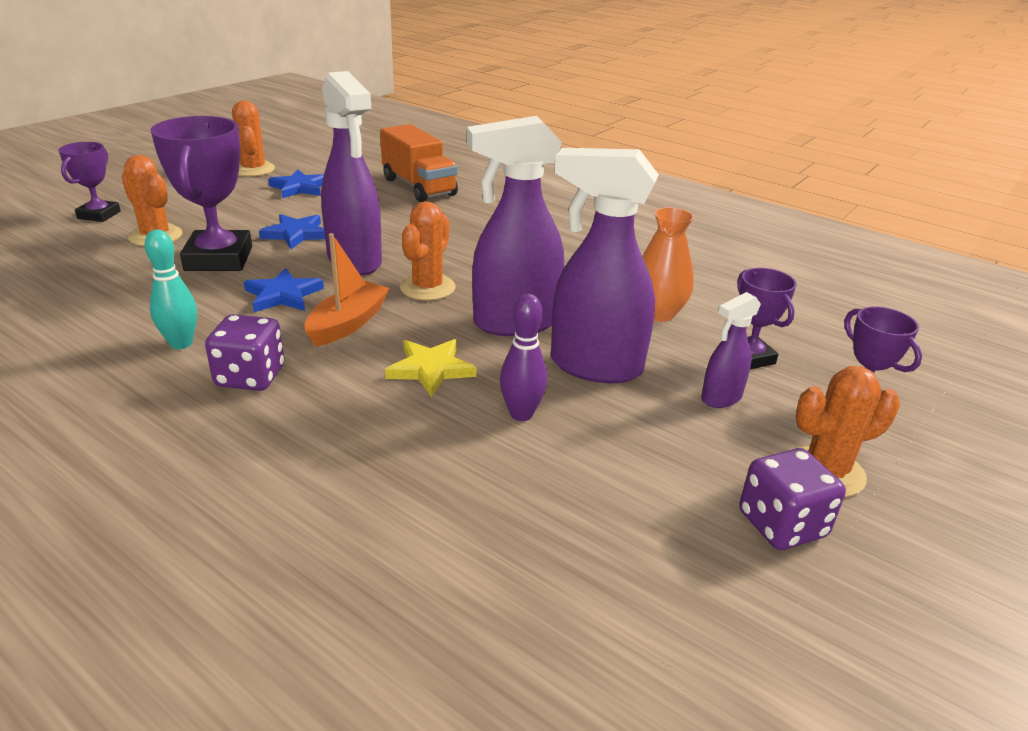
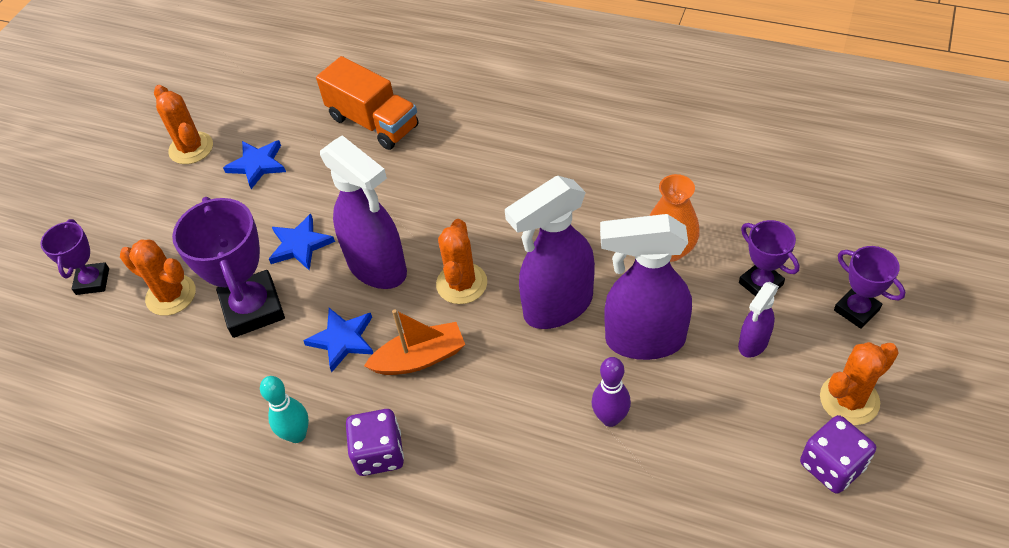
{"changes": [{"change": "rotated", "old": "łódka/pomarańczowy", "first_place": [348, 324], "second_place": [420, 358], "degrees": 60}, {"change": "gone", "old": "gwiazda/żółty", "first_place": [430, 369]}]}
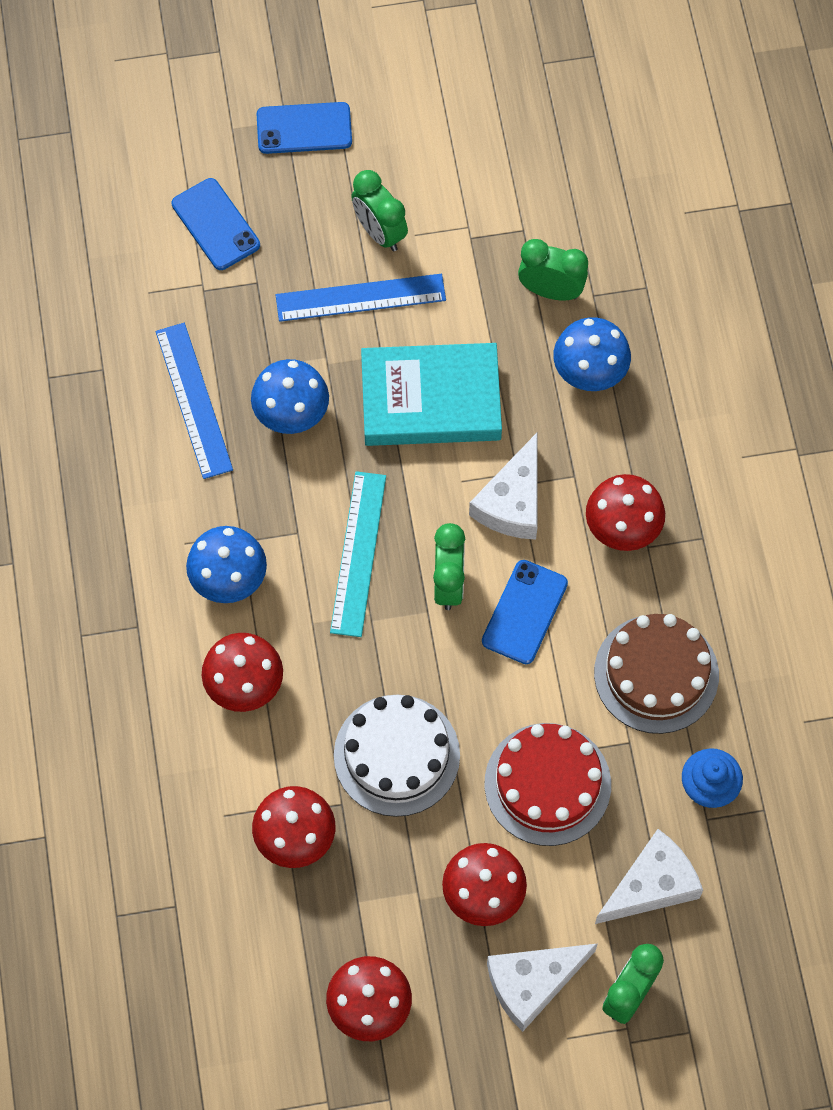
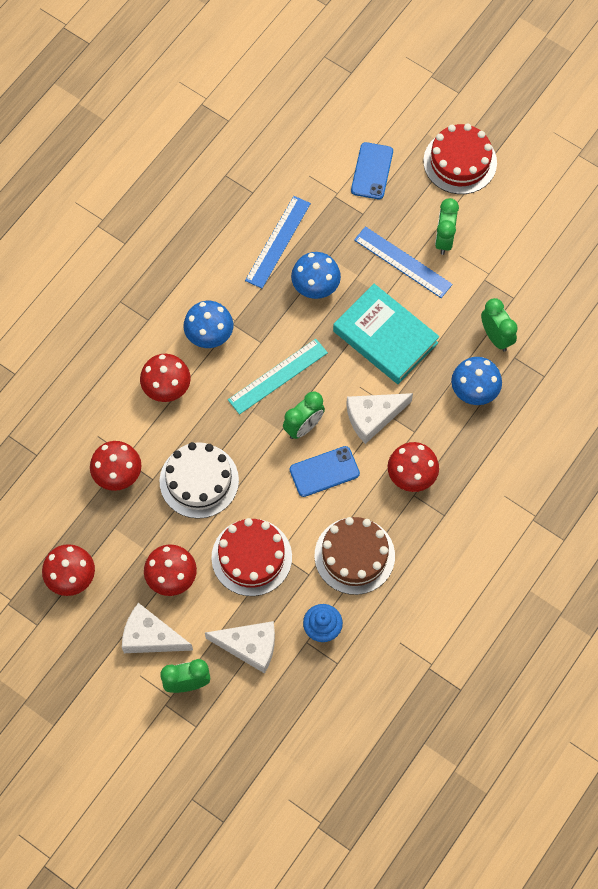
{"changes": [{"change": "swapped", "old": "telefon/niebieski", "new": "tort/czerwony", "first_place": [304, 128], "second_place": [460, 162]}]}
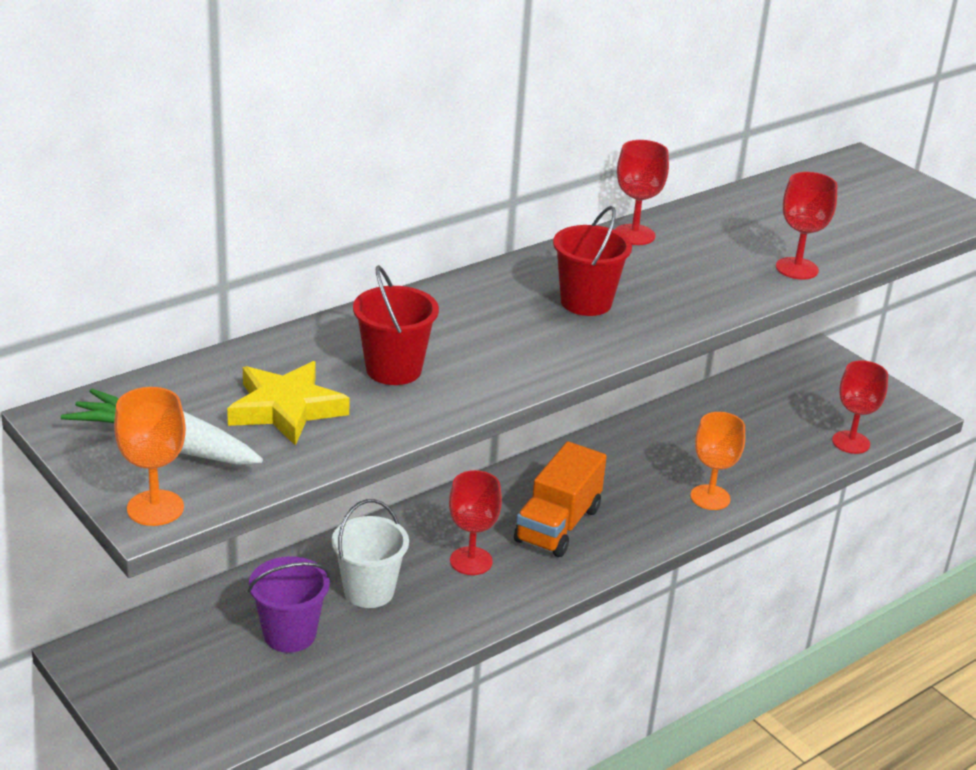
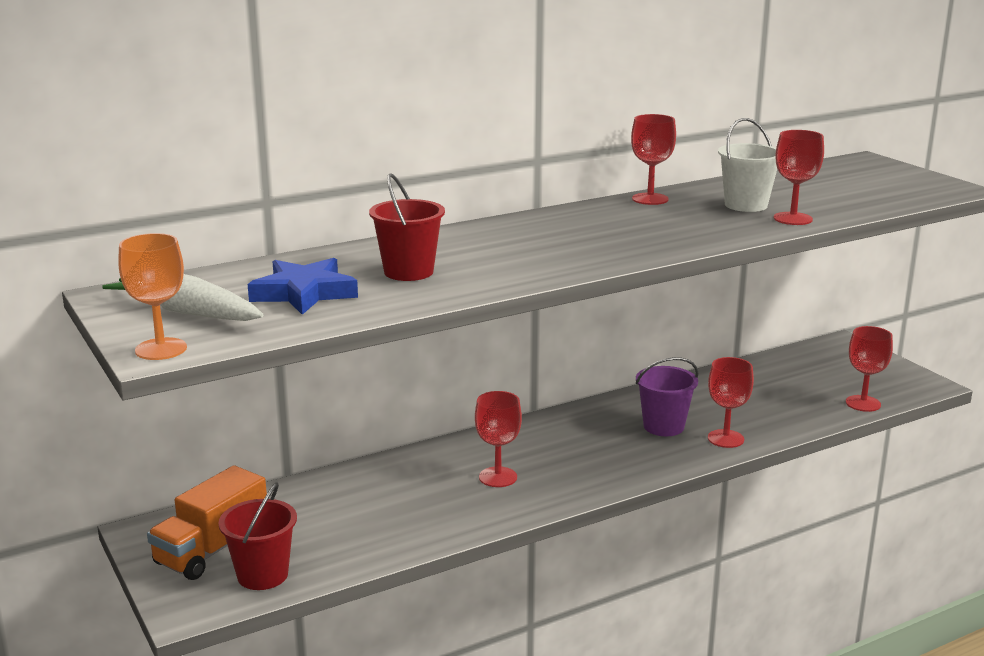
{"changes": [{"change": "repainted", "old": "gwiazda/żółty", "new": "gwiazda/niebieski", "first_place": [286, 409], "second_place": [304, 293]}, {"change": "shifted", "old": "wiadro/fioletowy", "first_place": [289, 634], "second_place": [663, 426]}, {"change": "shifted", "old": "wiadro/biały", "first_place": [369, 591], "second_place": [746, 205]}, {"change": "shifted", "old": "ciężarówka/pomarańczowy", "first_place": [558, 525], "second_place": [212, 550]}, {"change": "shifted", "old": "wiadro/czerwony", "first_place": [586, 302], "second_place": [262, 575]}, {"change": "repainted", "old": "kielich/pomarańczowy", "new": "kielich/czerwony", "first_place": [710, 497], "second_place": [725, 439]}]}
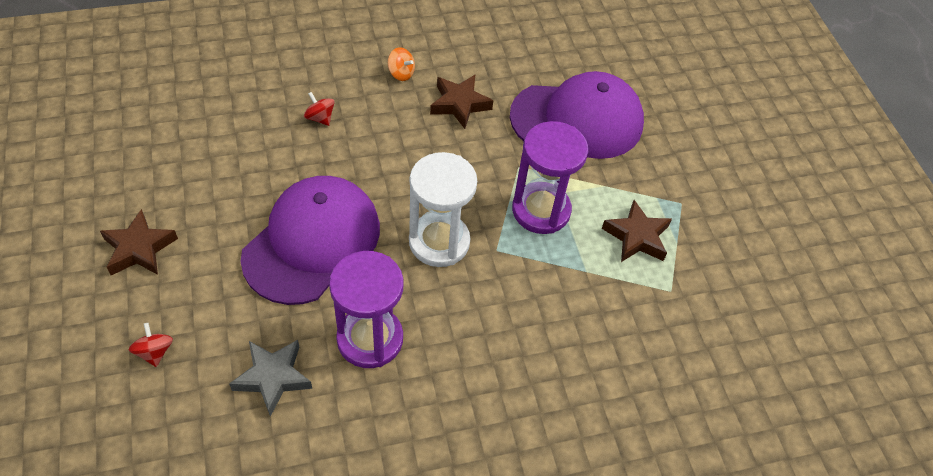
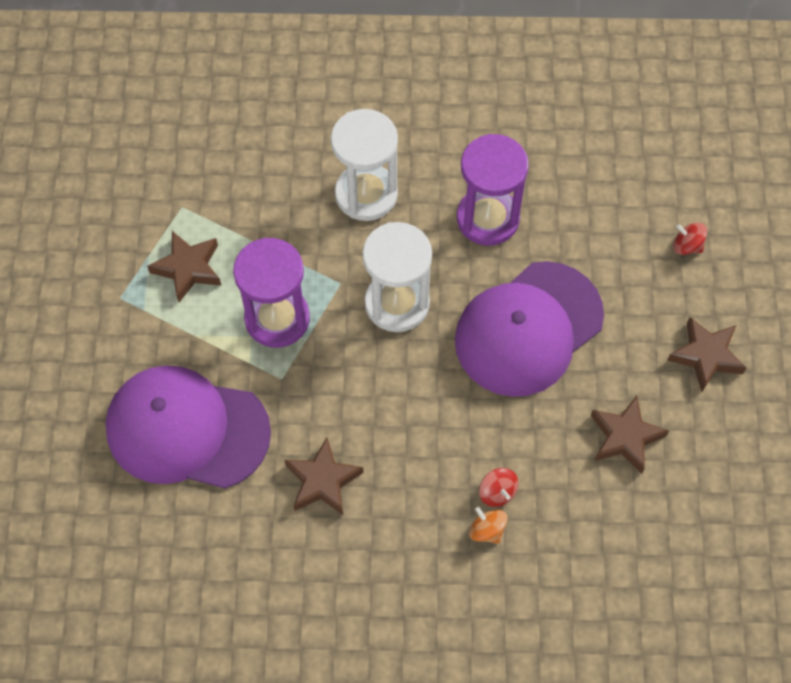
{"changes": [{"change": "rotated", "old": "bączek/czerwony", "first_place": [155, 352], "second_place": [687, 246], "degrees": 120}, {"change": "gone", "old": "gwiazda/szary", "first_place": [273, 378]}, {"change": "shifted", "old": "bączek/pomarańczowy", "first_place": [401, 73], "second_place": [487, 530]}, {"change": "new", "new": "klepsydra/biały", "second_place": [366, 194]}, {"change": "new", "new": "gwiazda/brązowy", "second_place": [625, 437]}]}
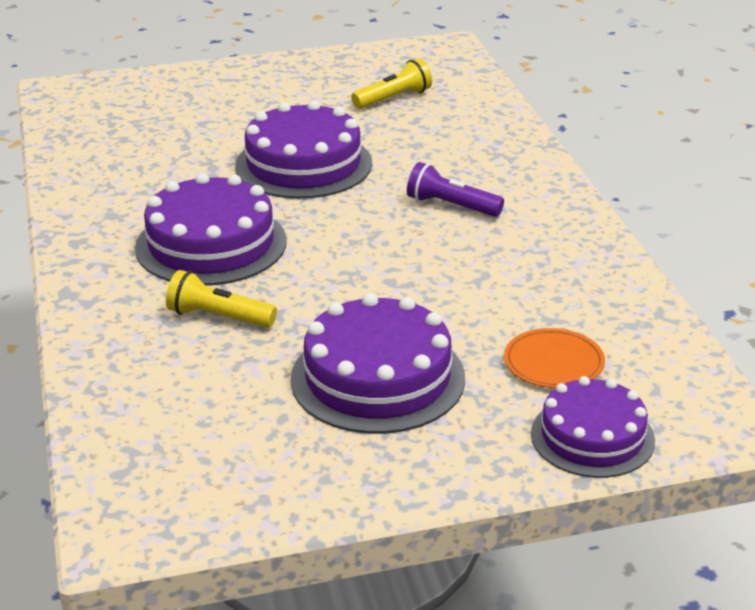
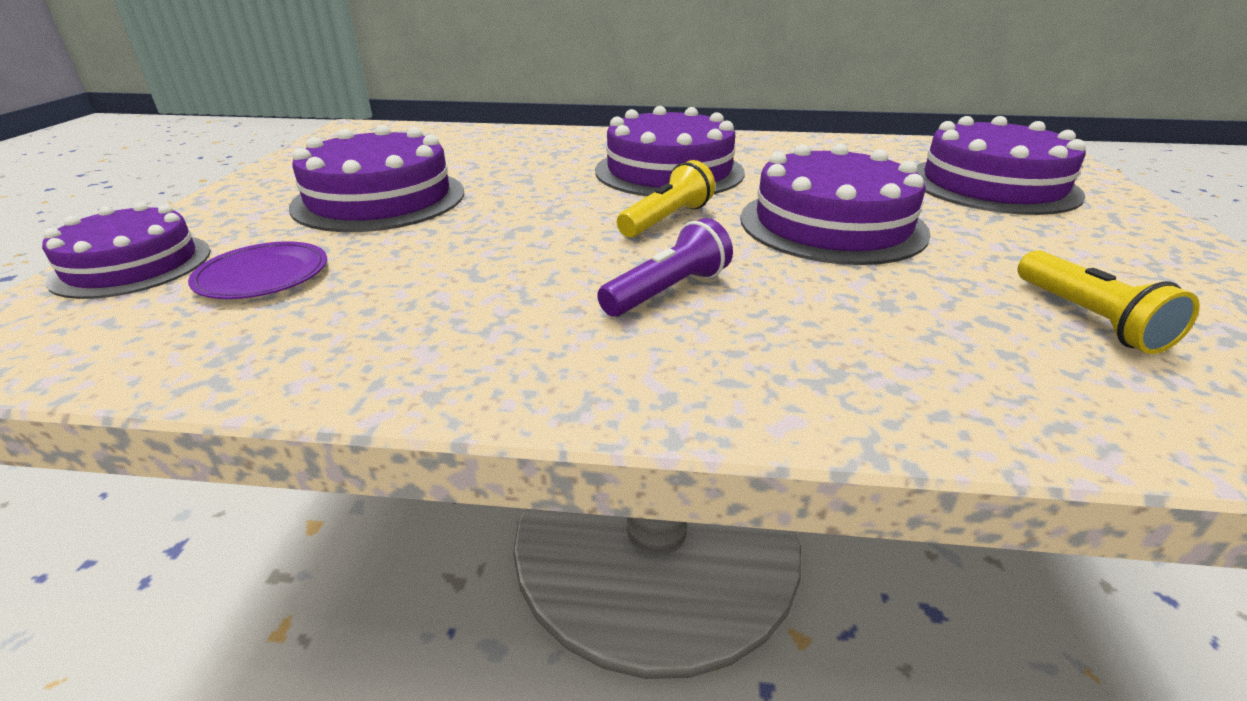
{"changes": [{"change": "shifted", "old": "latarka/żółty", "first_place": [219, 317], "second_place": [666, 220]}, {"change": "repainted", "old": "talerz/pomarańczowy", "new": "talerz/fioletowy", "first_place": [553, 362], "second_place": [262, 275]}, {"change": "new", "new": "tort/fioletowy", "second_place": [992, 185]}]}
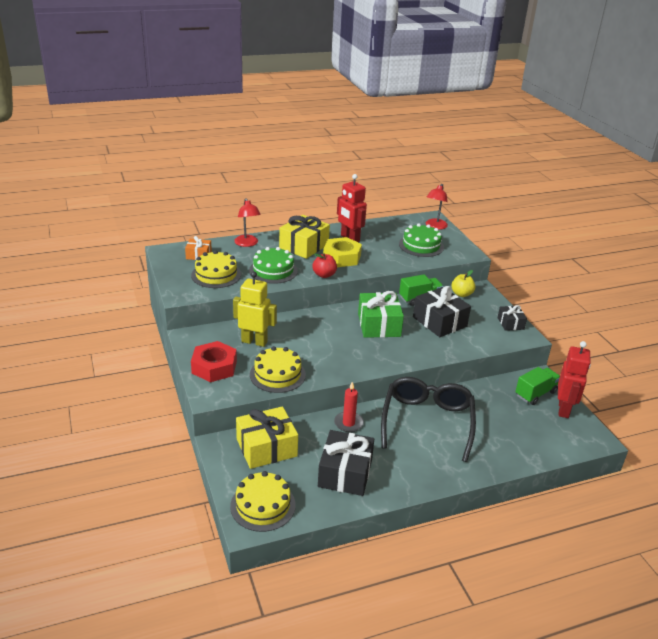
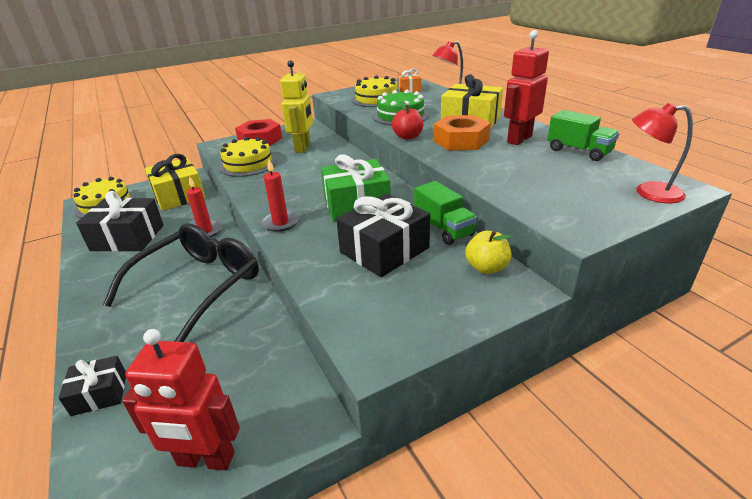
{"changes": [{"change": "repainted", "old": "nakrętka/żółty", "new": "nakrętka/pomarańczowy", "first_place": [342, 257], "second_place": [461, 140]}, {"change": "rotated", "old": "okulary/czarny", "first_place": [427, 421], "second_place": [199, 285], "degrees": -60}, {"change": "gone", "old": "tort/zielony", "first_place": [421, 245]}, {"change": "shifted", "old": "prezent/czarny", "first_place": [510, 323], "second_place": [99, 394]}, {"change": "shifted", "old": "ciężarówka/zielony", "first_place": [535, 393], "second_place": [578, 151]}, {"change": "new", "new": "świeca/czerwony", "second_place": [280, 223]}]}
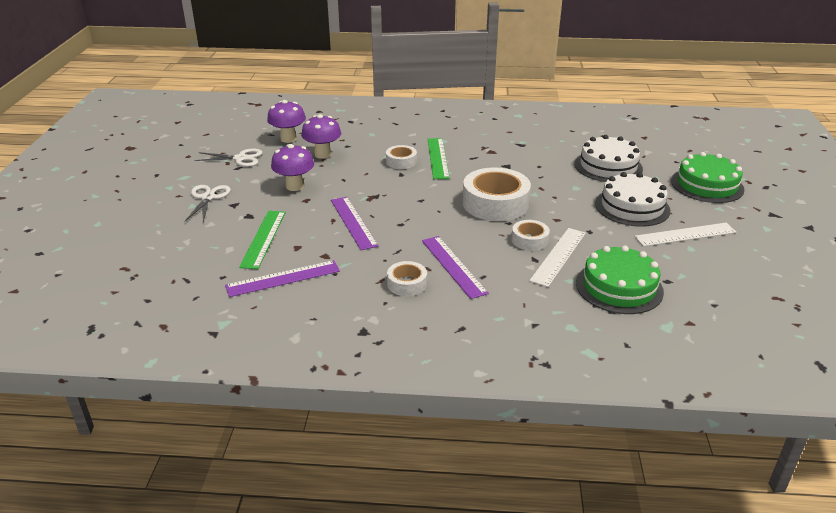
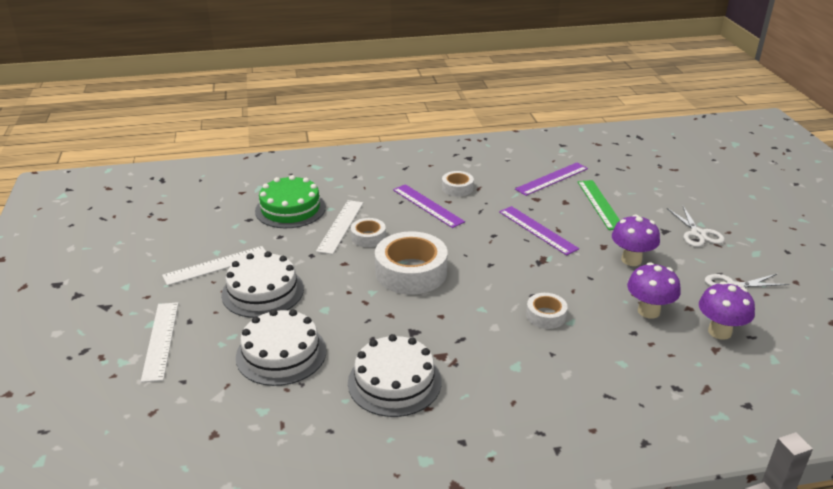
{"changes": [{"change": "gone", "old": "linijka/zielony", "first_place": [437, 158]}, {"change": "swapped", "old": "tort/zielony", "new": "linijka/biały", "first_place": [707, 185], "second_place": [160, 340]}, {"change": "new", "new": "tort/biały", "second_place": [394, 382]}]}
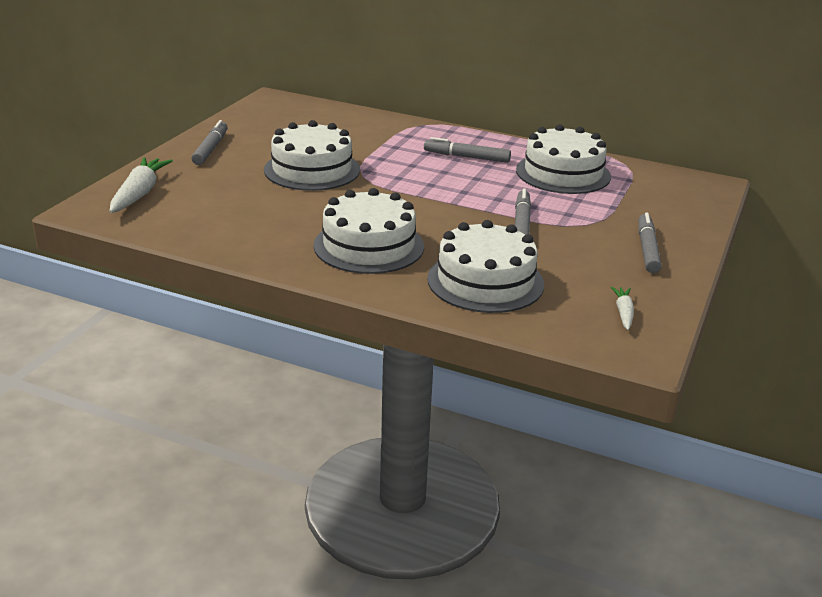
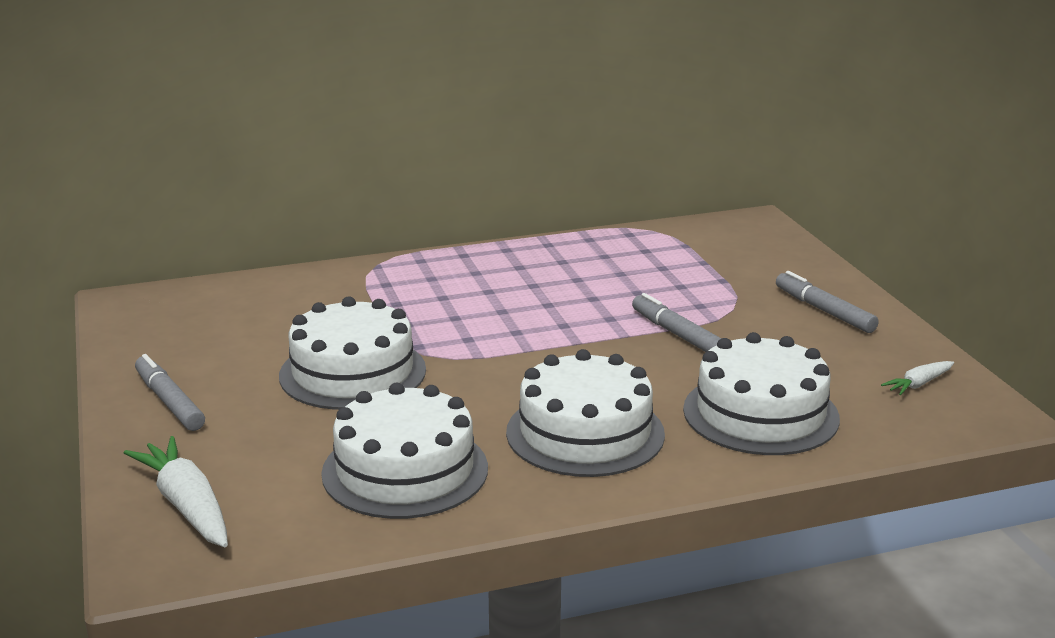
{"changes": [{"change": "gone", "old": "flamaster/szary", "first_place": [466, 157]}, {"change": "shifted", "old": "tort/biały", "first_place": [563, 173], "second_place": [405, 470]}, {"change": "rotated", "old": "marchewka/biały", "first_place": [623, 313], "second_place": [919, 384], "degrees": -90}]}
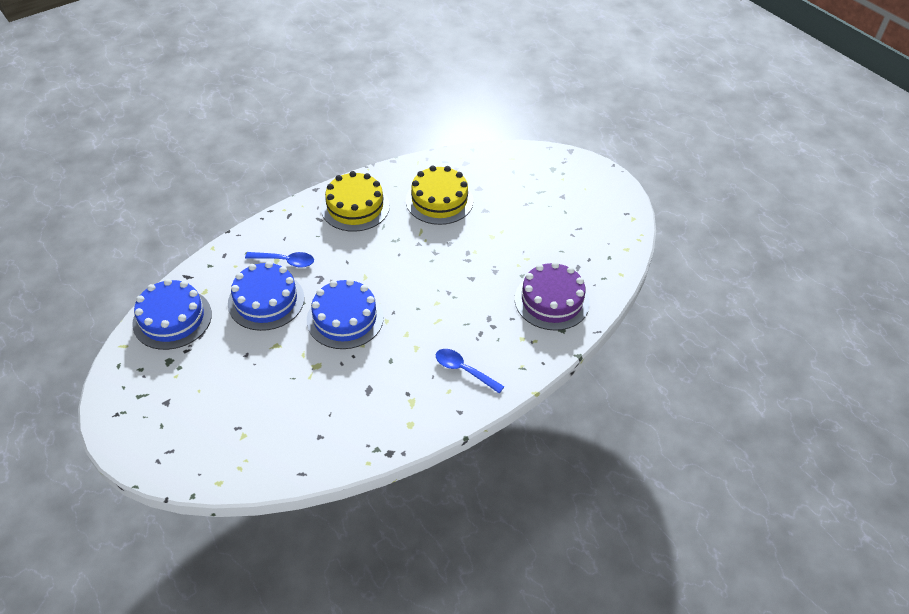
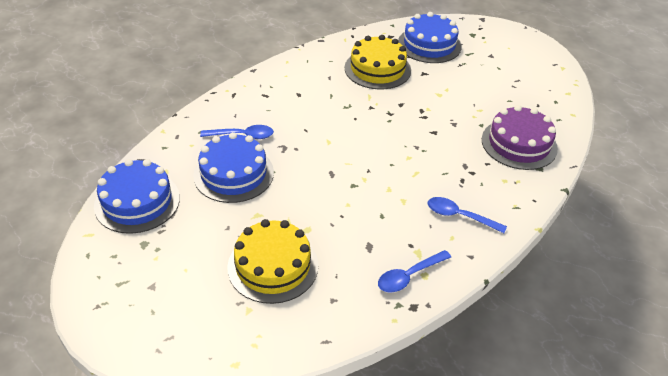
{"changes": [{"change": "shifted", "old": "tort/niebieski", "first_place": [345, 318], "second_place": [429, 44]}, {"change": "shifted", "old": "tort/żółty", "first_place": [355, 207], "second_place": [273, 266]}, {"change": "new", "new": "łyżka/niebieski", "second_place": [409, 276]}]}
